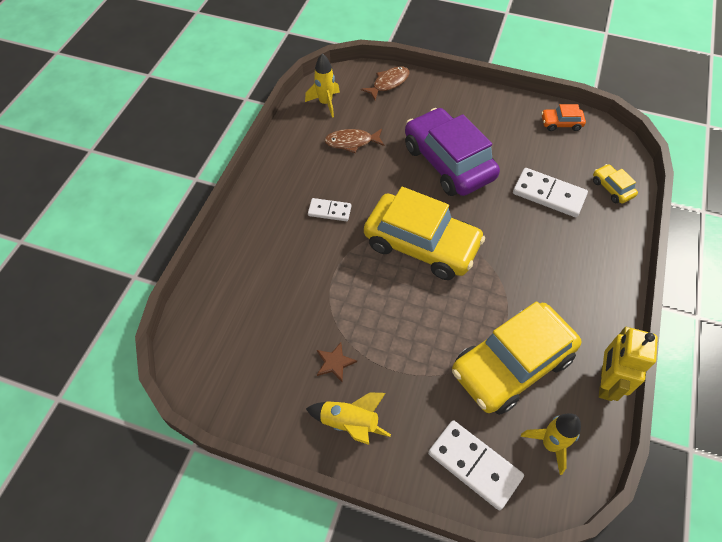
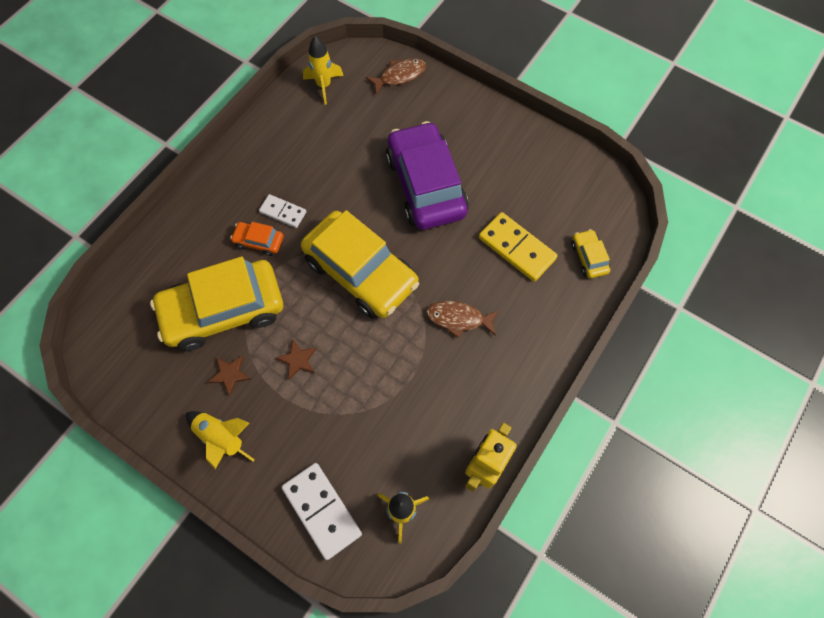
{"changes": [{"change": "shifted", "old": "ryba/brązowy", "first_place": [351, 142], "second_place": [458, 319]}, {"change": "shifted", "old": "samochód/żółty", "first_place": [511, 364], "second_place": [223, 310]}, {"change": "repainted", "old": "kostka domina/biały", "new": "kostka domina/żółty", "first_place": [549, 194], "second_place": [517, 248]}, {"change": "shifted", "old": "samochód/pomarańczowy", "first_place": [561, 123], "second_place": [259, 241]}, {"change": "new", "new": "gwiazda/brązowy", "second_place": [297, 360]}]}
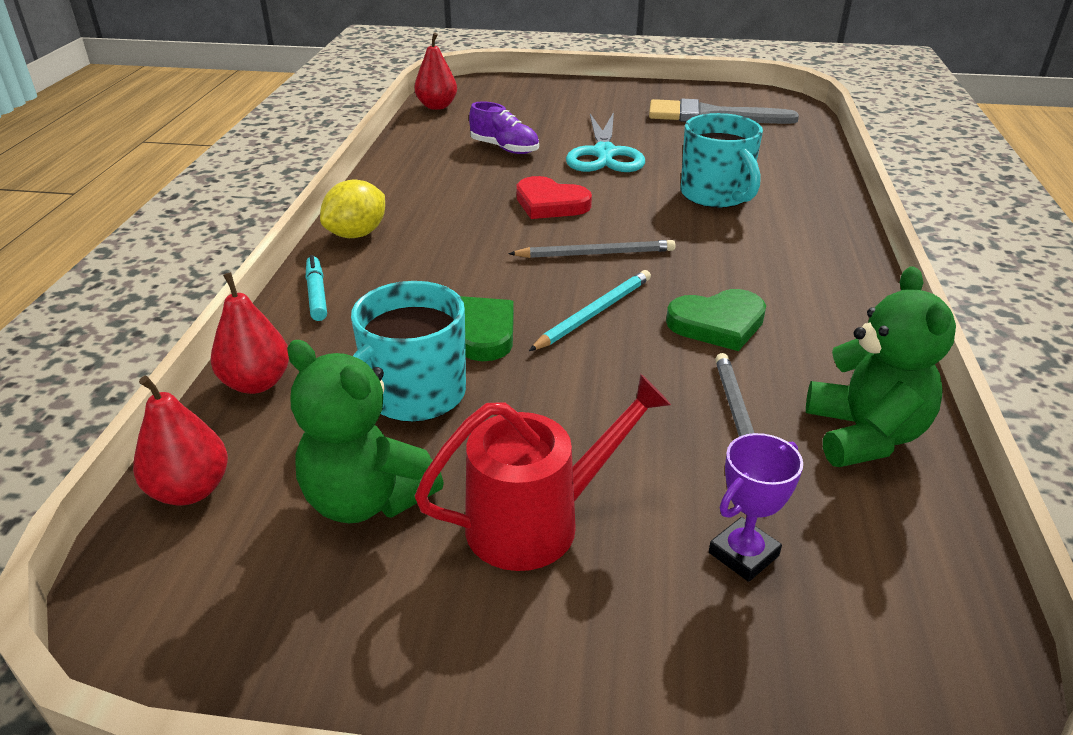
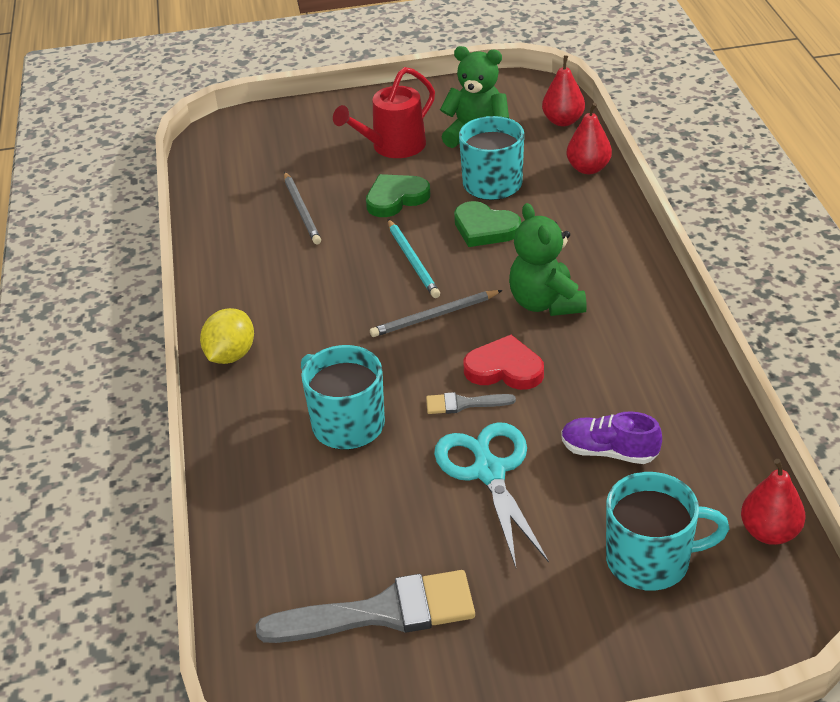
{"changes": [{"change": "gone", "old": "flamaster/turkusowy", "first_place": [317, 294]}, {"change": "shifted", "old": "cytryna/żółty", "first_place": [357, 234], "second_place": [230, 355]}, {"change": "rotated", "old": "ołówek/turkusowy", "first_place": [593, 313], "second_place": [412, 260], "degrees": -45}, {"change": "shifted", "old": "serce/zielony", "first_place": [717, 324], "second_place": [396, 198]}, {"change": "gone", "old": "puchar/fioletowy", "first_place": [743, 554]}, {"change": "shifted", "old": "miś/zielony", "first_place": [864, 435], "second_place": [545, 303]}, {"change": "new", "new": "pędzel/szary", "second_place": [463, 404]}, {"change": "new", "new": "kubek/turkusowy", "second_place": [650, 560]}]}
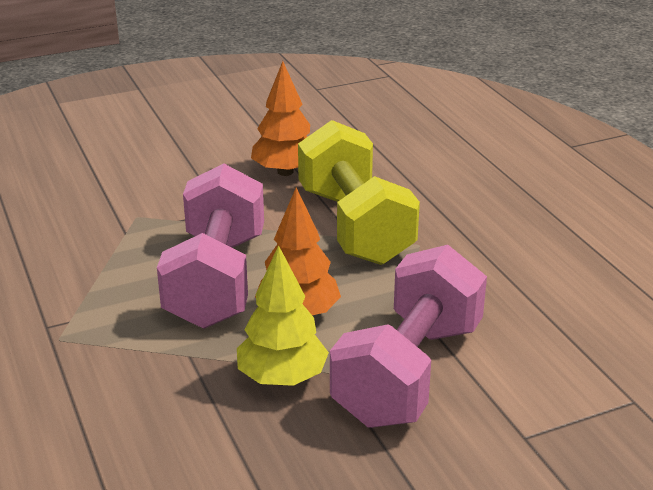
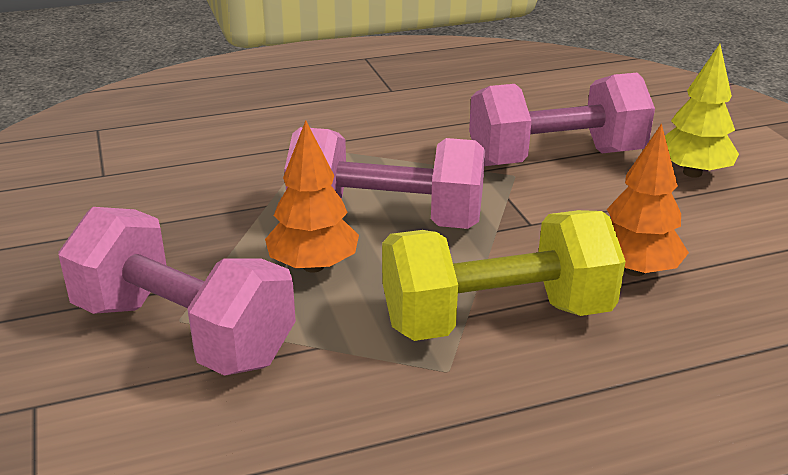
{"changes": [{"change": "shifted", "old": "drzewko/żółty", "first_place": [282, 378], "second_place": [692, 173]}, {"change": "new", "new": "hantel/różowy", "second_place": [555, 158]}]}
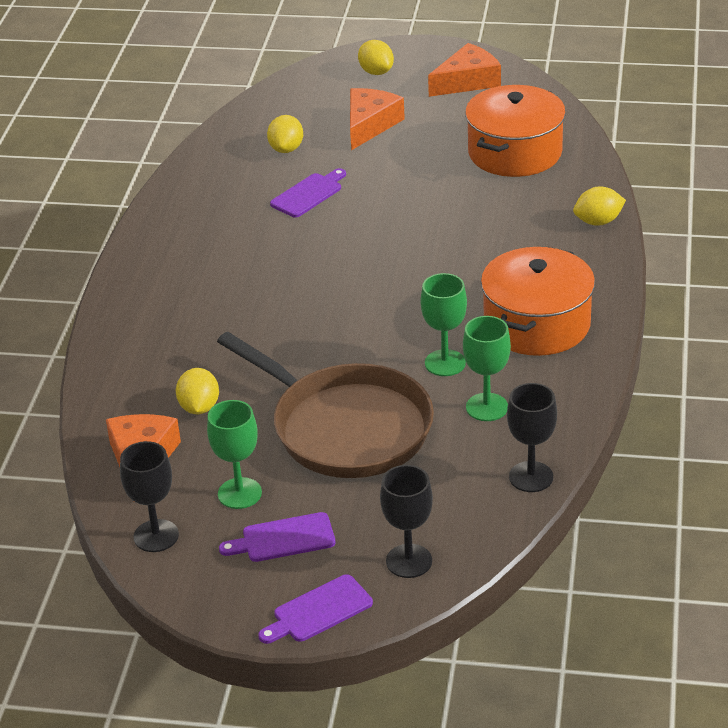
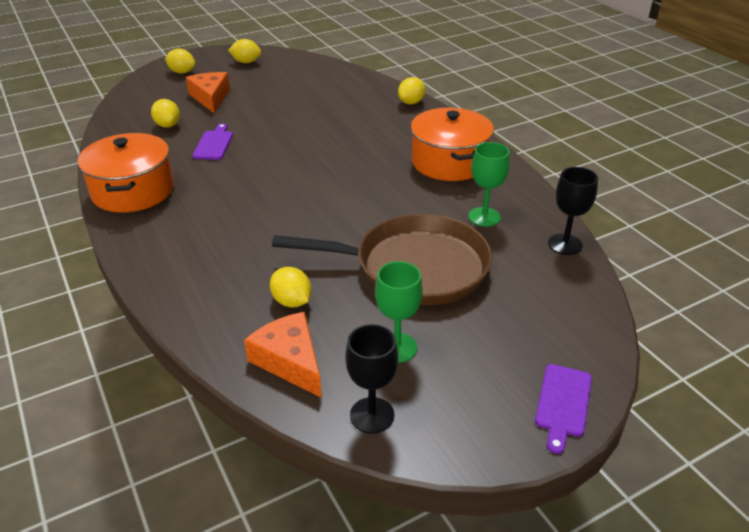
{"changes": [{"change": "gone", "old": "deska do krojenia/fioletowy", "first_place": [283, 538]}, {"change": "gone", "old": "kielich/czarny", "first_place": [409, 561]}, {"change": "gone", "old": "kielich/zielony", "first_place": [445, 363]}, {"change": "swapped", "old": "ser/pomarańczowy", "new": "cytryna/żółty", "first_place": [467, 81], "second_place": [246, 62]}, {"change": "shifted", "old": "garnek/pomarańczowy", "first_place": [514, 152], "second_place": [133, 191]}]}
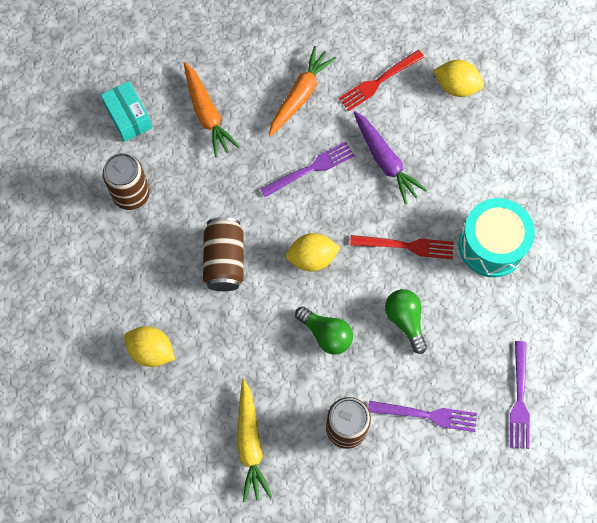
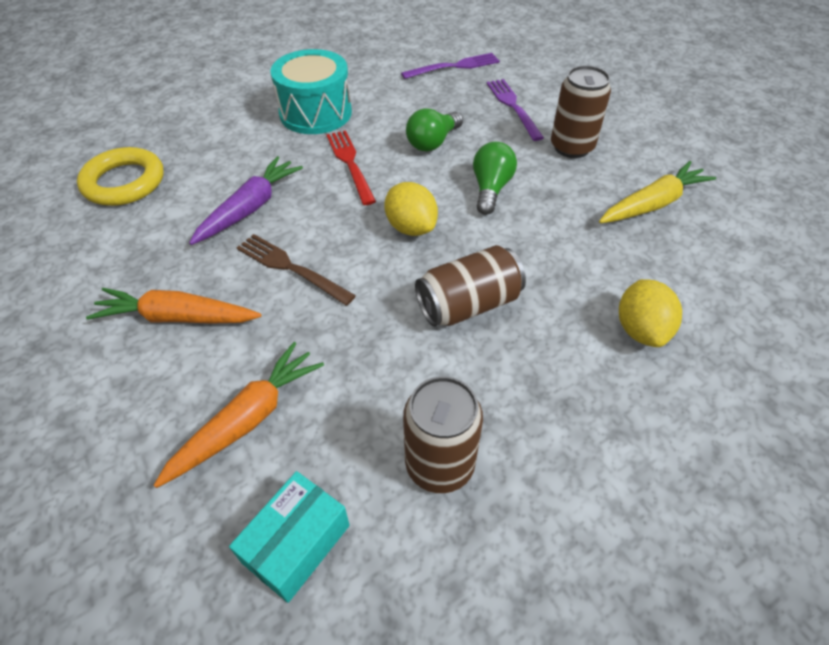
{"changes": [{"change": "repainted", "old": "widelec/fioletowy", "new": "widelec/brązowy", "first_place": [311, 168], "second_place": [290, 268]}, {"change": "gone", "old": "widelec/czerwony", "first_place": [378, 82]}, {"change": "swapped", "old": "cytryna/żółty", "new": "pierścień/żółty", "first_place": [456, 86], "second_place": [124, 182]}]}
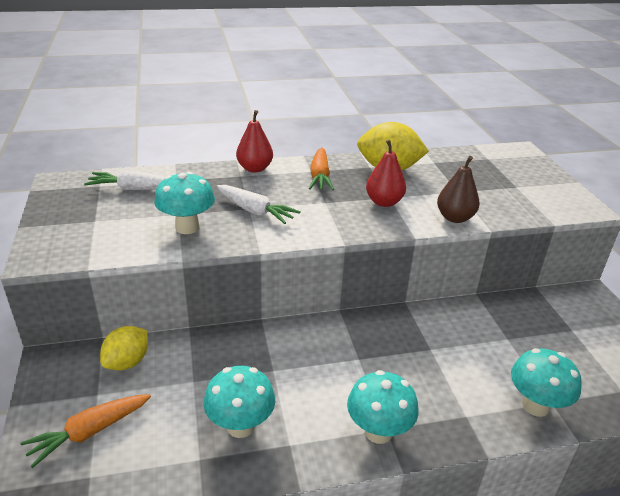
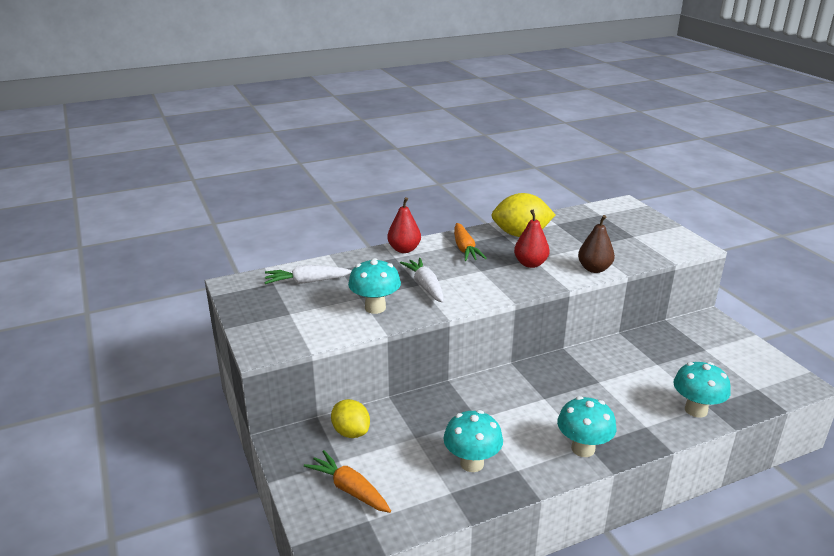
{"changes": [{"change": "rotated", "old": "marchewka/pomarańczowy", "first_place": [89, 432], "second_place": [349, 489], "degrees": 90}, {"change": "rotated", "old": "cytryna/żółty", "first_place": [127, 362], "second_place": [351, 432], "degrees": -60}, {"change": "rotated", "old": "marchewka/biały", "first_place": [255, 211], "second_place": [425, 286], "degrees": -135}]}
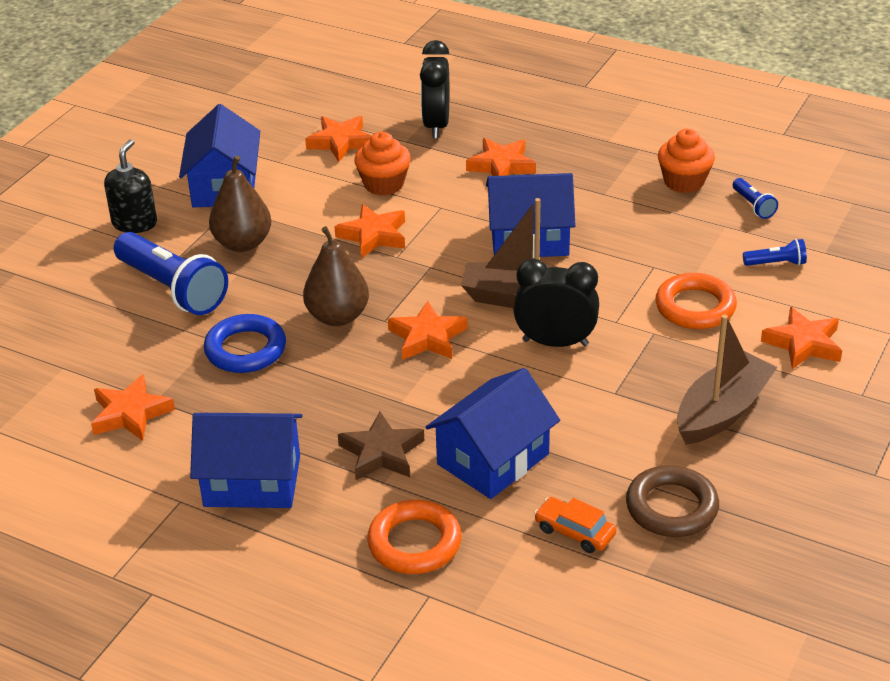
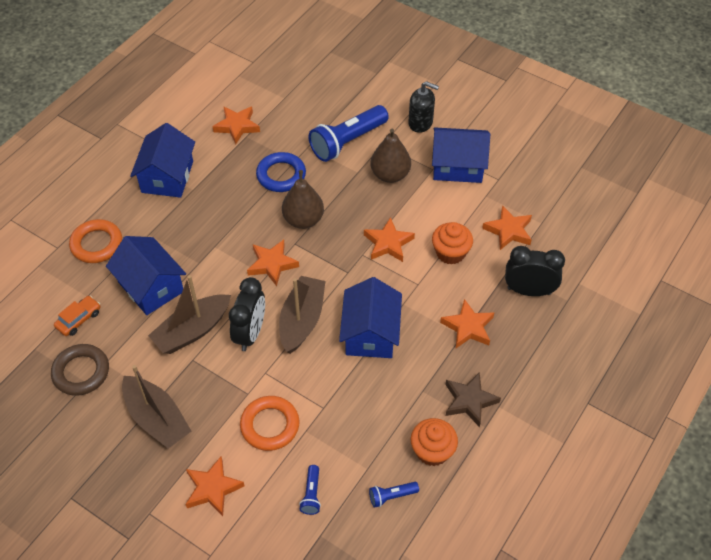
{"changes": [{"change": "shifted", "old": "gwiazda/brązowy", "first_place": [381, 452], "second_place": [469, 401]}, {"change": "new", "new": "łódka/brązowy", "second_place": [192, 331]}]}
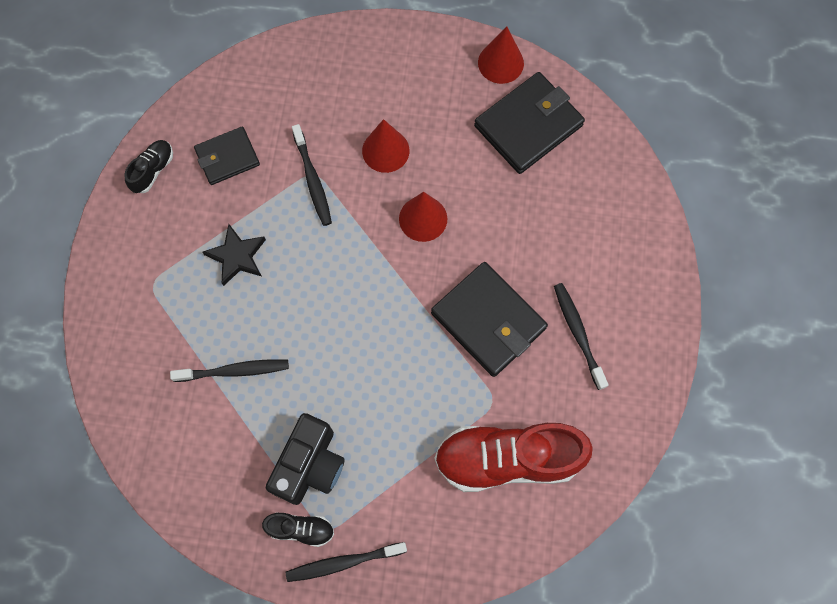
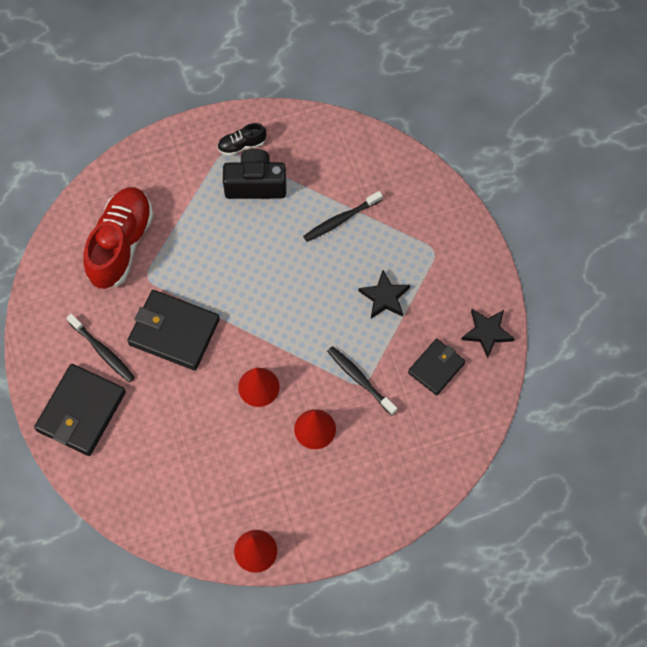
{"changes": [{"change": "swapped", "old": "but/czarny", "new": "gwiazda/czarny", "first_place": [153, 170], "second_place": [487, 332]}, {"change": "rotated", "old": "aparat fotograficzny/czarny", "first_place": [310, 465], "second_place": [255, 184], "degrees": 90}, {"change": "gone", "old": "szczoteczka do zębów/czarny", "first_place": [343, 562]}, {"change": "rotated", "old": "but/czerwony", "first_place": [507, 459], "second_place": [121, 244], "degrees": -45}, {"change": "shifted", "old": "portfel/czarny", "first_place": [528, 125], "second_place": [81, 411]}]}
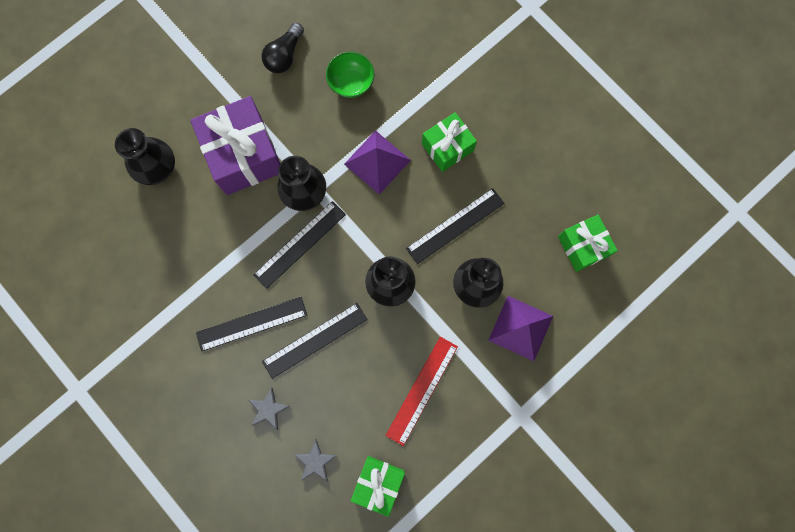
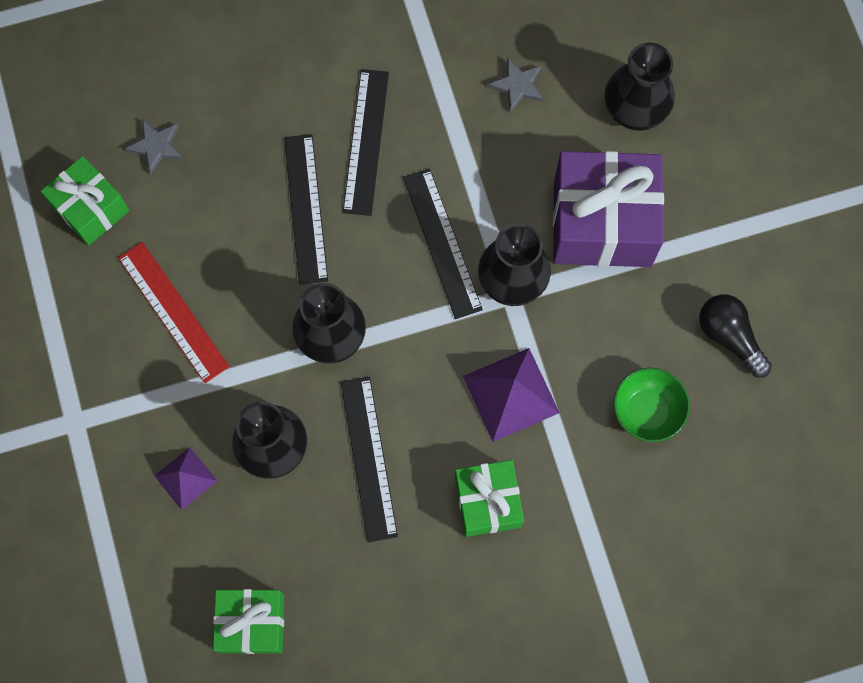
{"changes": [{"change": "shifted", "old": "gwiazda/szary", "first_place": [268, 409], "second_place": [517, 86]}, {"change": "scaled", "old": "piramida/fioletowy", "first_place": [520, 328], "second_place": [185, 478], "factor": 0.61}]}
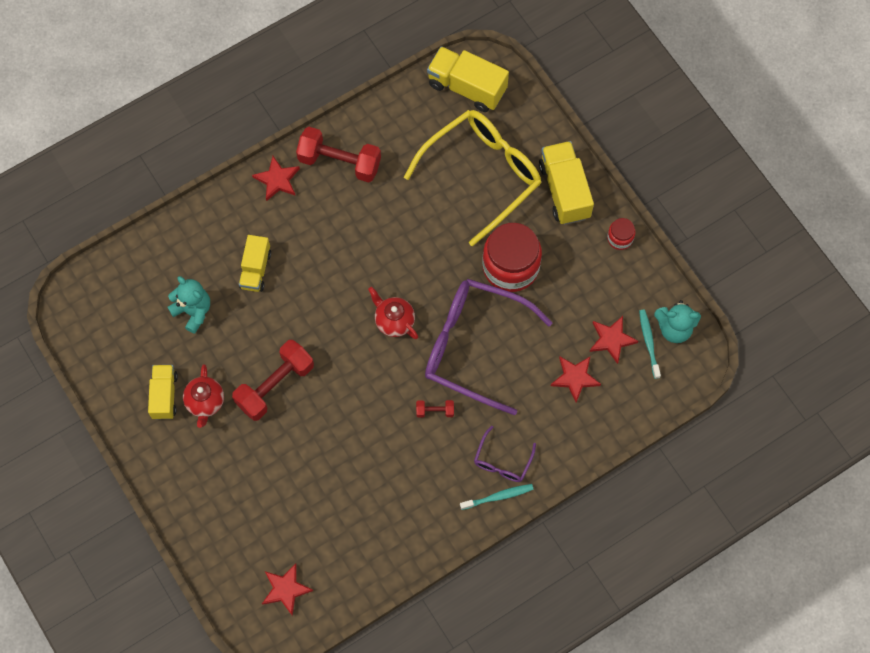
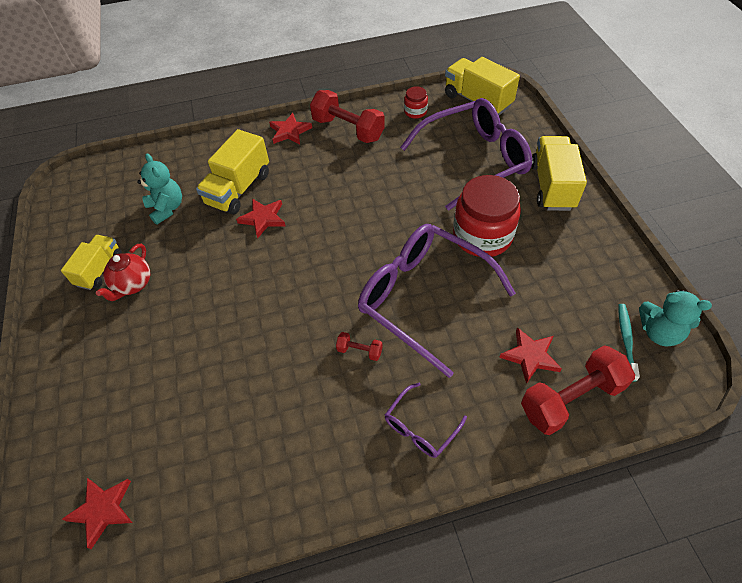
{"changes": [{"change": "shifted", "old": "hantel/czerwony", "first_place": [275, 385], "second_place": [571, 399]}, {"change": "scaled", "old": "ciężarówka/żółty", "first_place": [255, 269], "second_place": [238, 189], "factor": 1.55}, {"change": "gone", "old": "imbryk/czerwony", "first_place": [394, 321]}, {"change": "repainted", "old": "okulary/żółty", "new": "okulary/fioletowy", "first_place": [482, 174], "second_place": [474, 160]}, {"change": "gone", "old": "szczoteczka do zębów/turkusowy", "first_place": [498, 496]}, {"change": "shifted", "old": "gwiazda/czerwony", "first_place": [611, 340], "second_place": [263, 219]}, {"change": "shifted", "old": "słoik/czerwony", "first_place": [620, 238], "second_place": [415, 112]}]}
